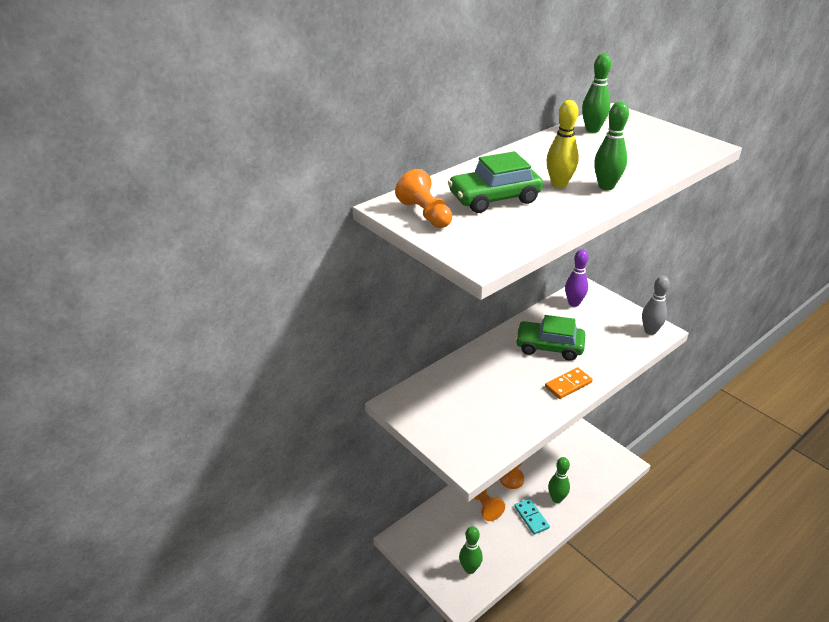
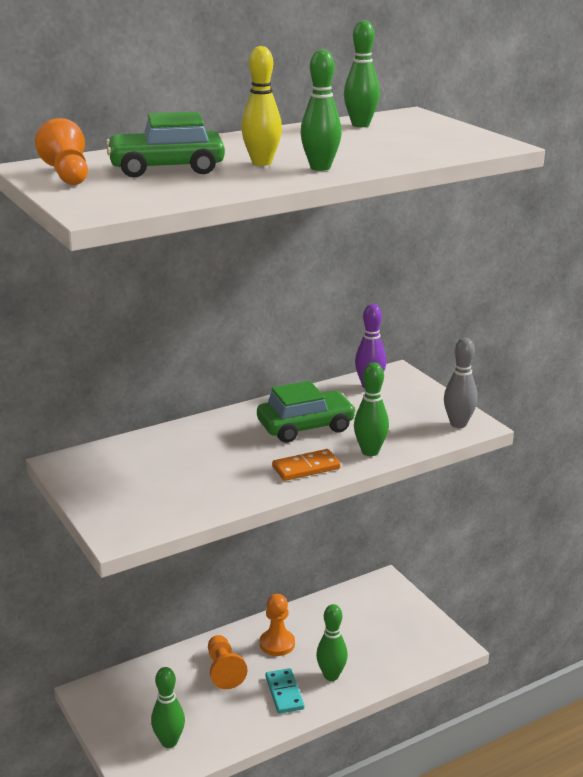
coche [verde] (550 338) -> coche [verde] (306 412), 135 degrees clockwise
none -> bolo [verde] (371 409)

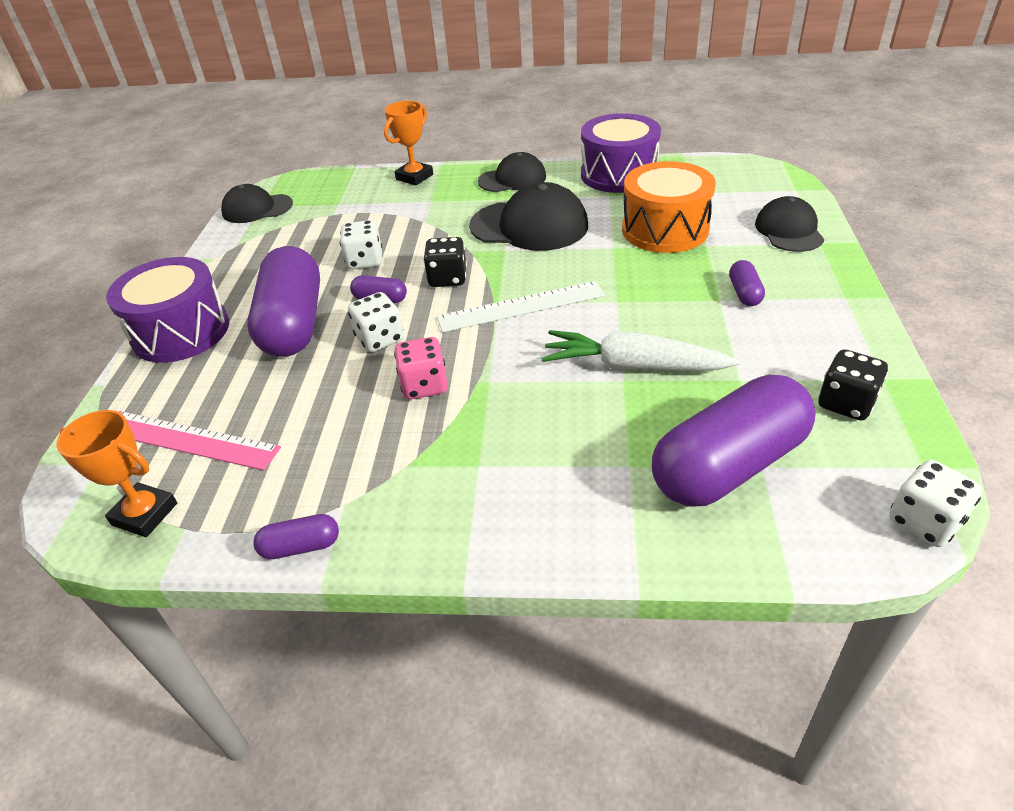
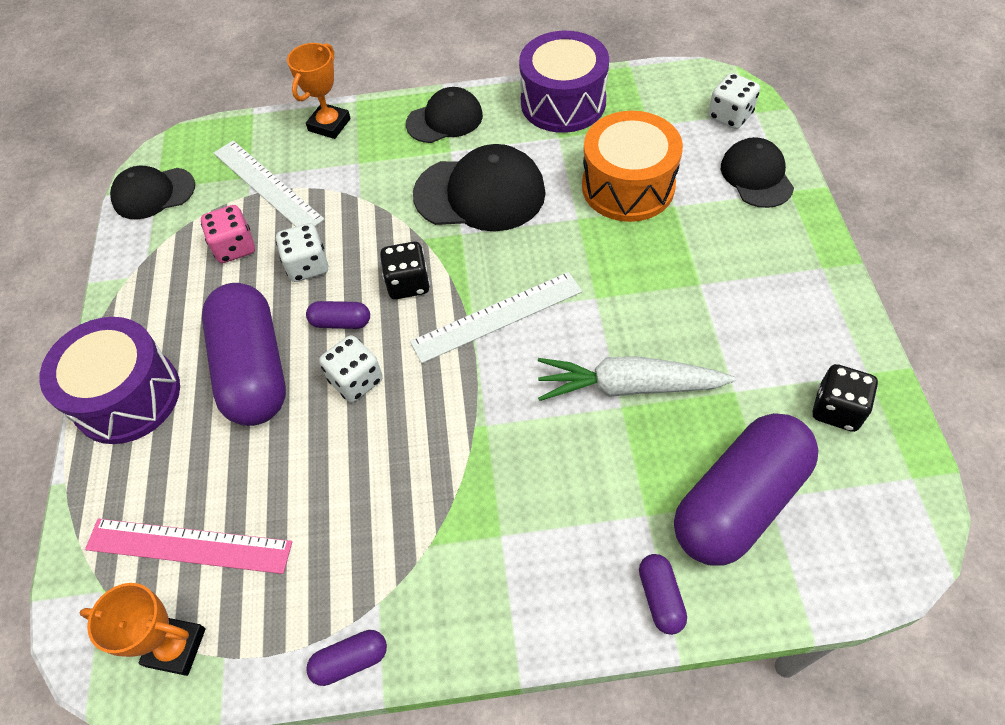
dado [rosa] (421 368) -> dado [rosa] (228 234), shifted
none -> regla [blanco] (269 183)
cápsula [morado] (747 283) -> cápsula [morado] (663 594), shifted
dado [blanco] (935 503) -> dado [blanco] (734 101), shifted

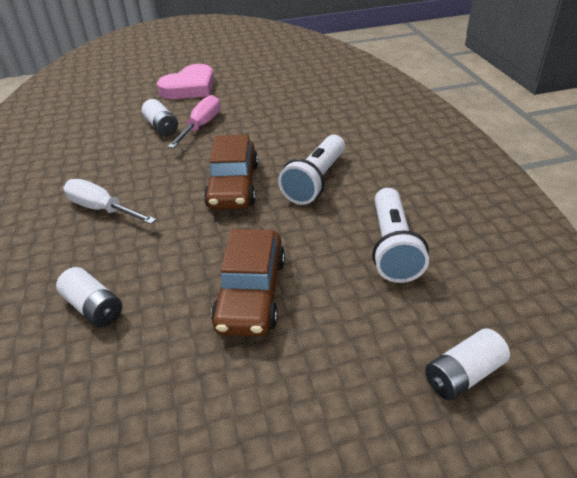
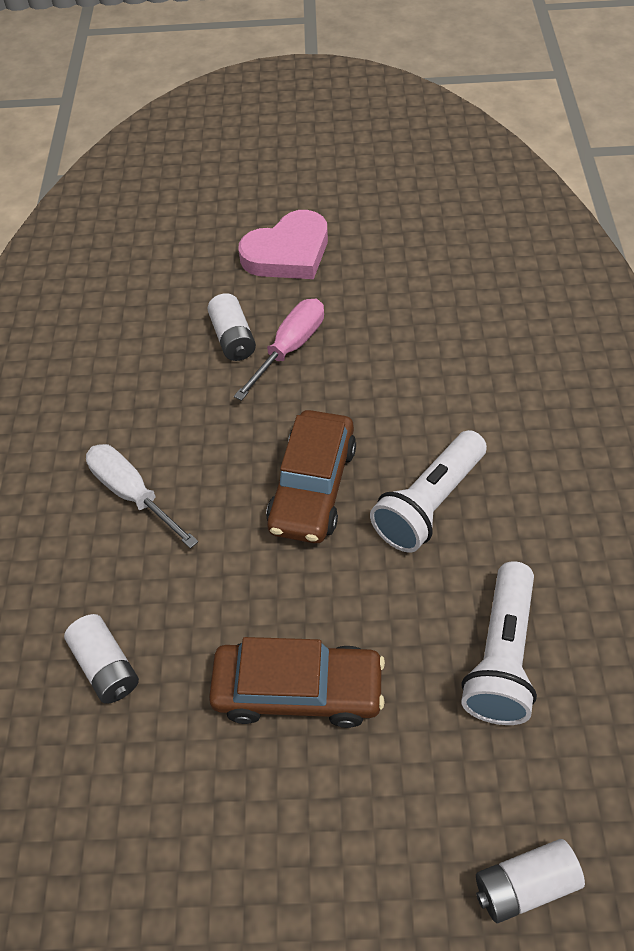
coche [marrón] (248 282) -> coche [marrón] (297 682), 105 degrees counterclockwise

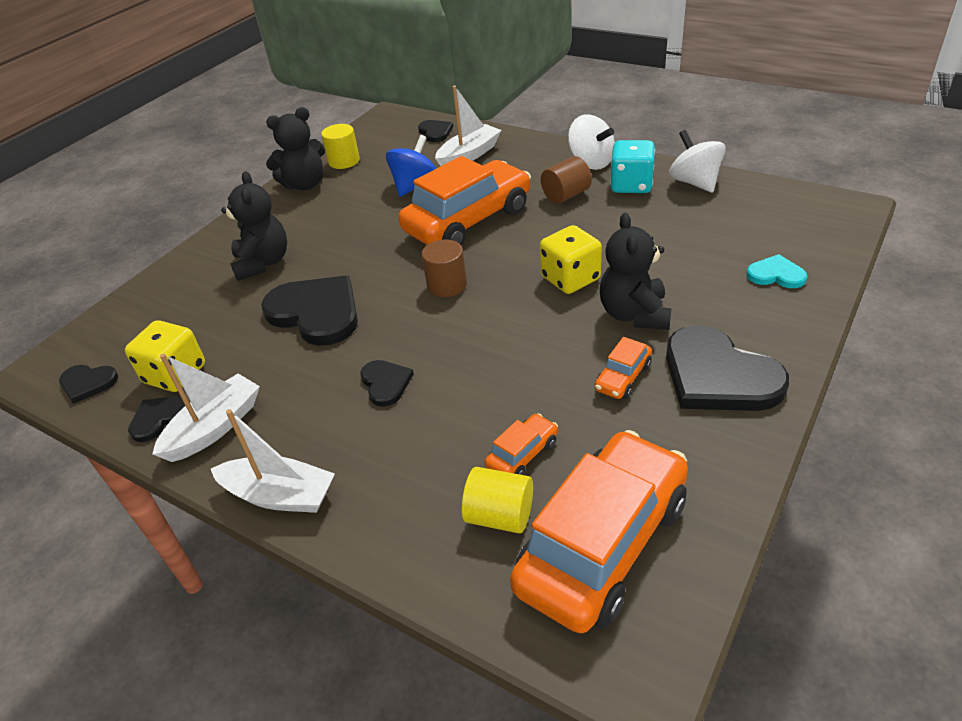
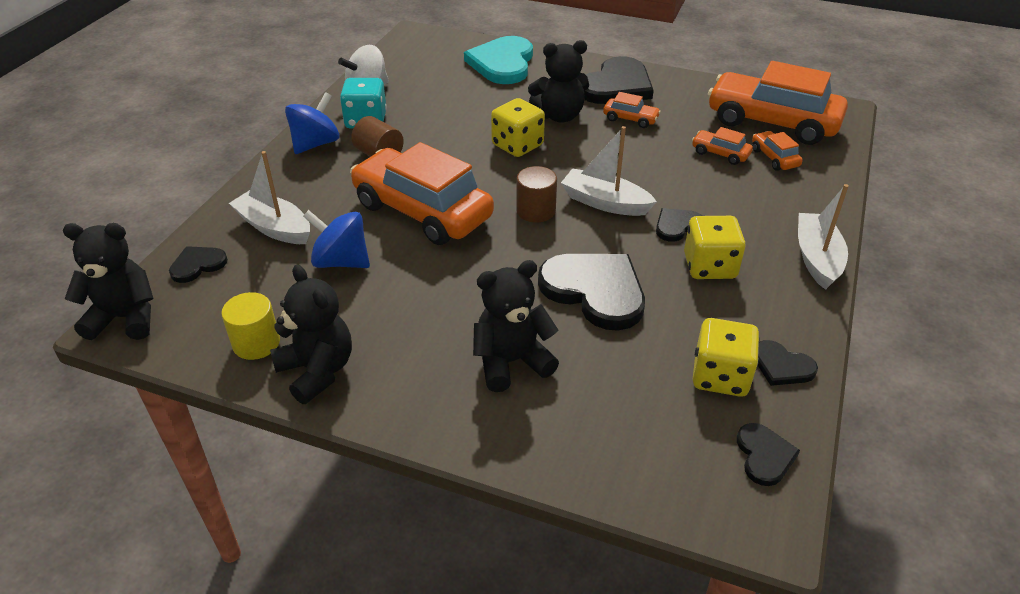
none -> osito [negro] (108 281)
peonza [blanco] (591 142) -> peonza [azul] (312 123)
corazón [turquesa] (776 271) -> corazón [turquesa] (498 60), x1.98
corazón [negro] (309 310) -> corazón [negro] (591 292), 105 degrees clockwise
barco [blanco] (206 407) -> barco [blanco] (609 171), shifted
none -> dado [amarillo] (715 247)
cilindro [amarillo] (497 500) -> coche [naranja] (777 151)

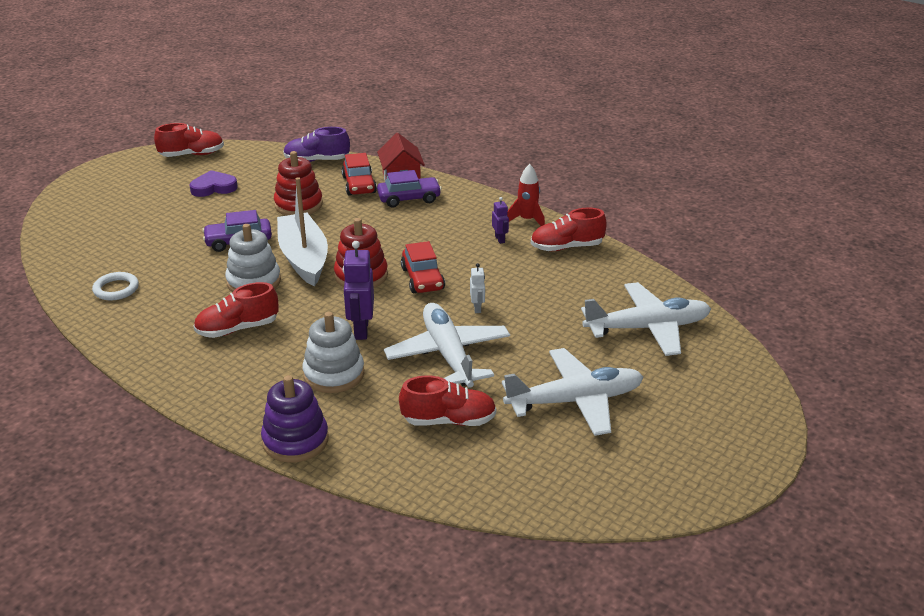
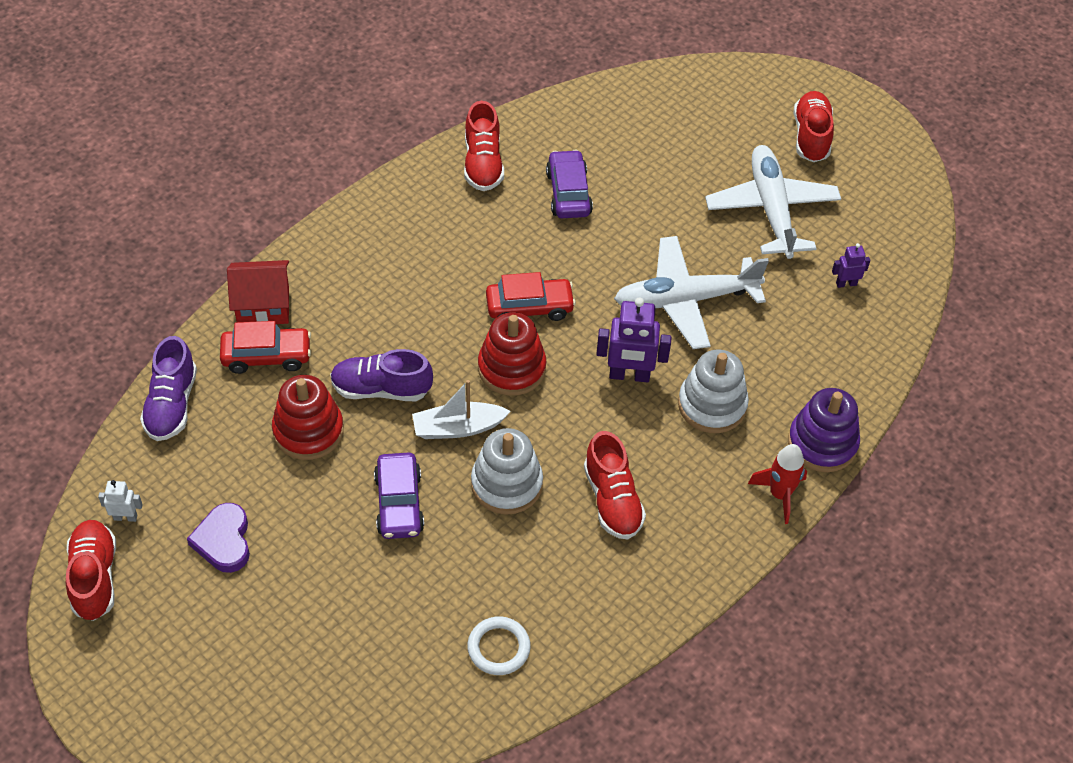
robot [blanco] (477 288) -> robot [blanco] (120 501), shifted
none -> zapato [morado] (381 375)
barco [blanco] (302 231) -> barco [blanco] (461 409), x0.61
coche [morado] (409 189) -> coche [morado] (569 184), shifted
cohete [rojo] (526 195) -> cohete [rojo] (777 484), shifted
zapato [rojo] (447 400) -> zapato [rojo] (814 126), shifted
robot [morado] (500 220) -> robot [morado] (851 265), shifted
avión [blanco] (646 319) -> none

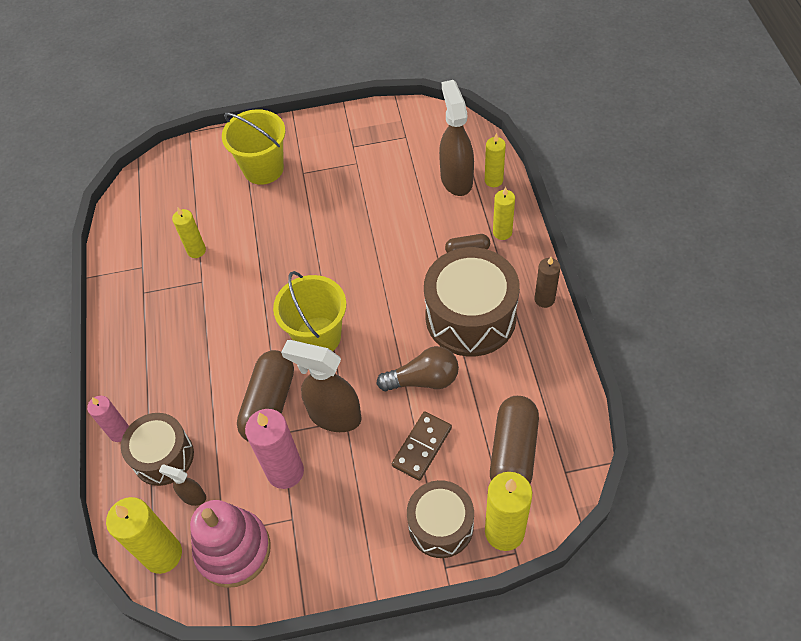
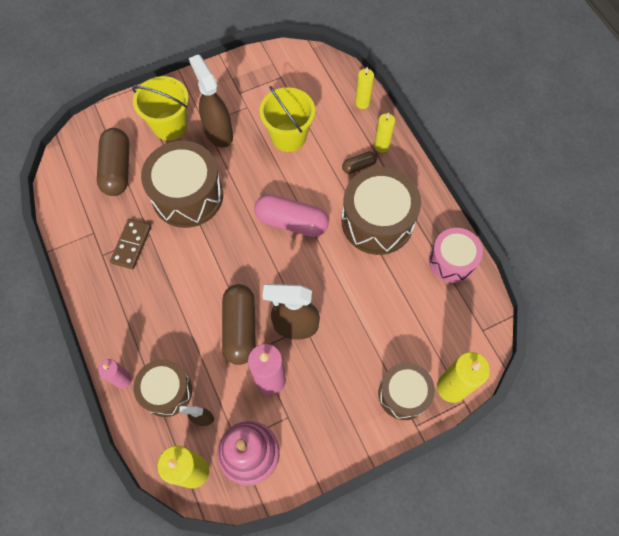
cápsula [marrón] (514 440) -> cápsula [marrón] (113 162), shifted
ficha de dominó [marrón] (422 446) -> ficha de dominó [marrón] (130 244), shifted
none -> tambor [marrón] (182 184)
pulverizador [marrón] (456 138) -> pulverizador [marrón] (211 101), shifted
none -> cápsula [rosa] (291 215)
balde [amarillo] (310 311) -> balde [amarillo] (287 119), shifted
none -> tambor [rosa] (456 255)
vela [amarillo] (189 232) -> none
bombilla [marrón] (418 368) -> none
vela [marrón] (547 282) -> none

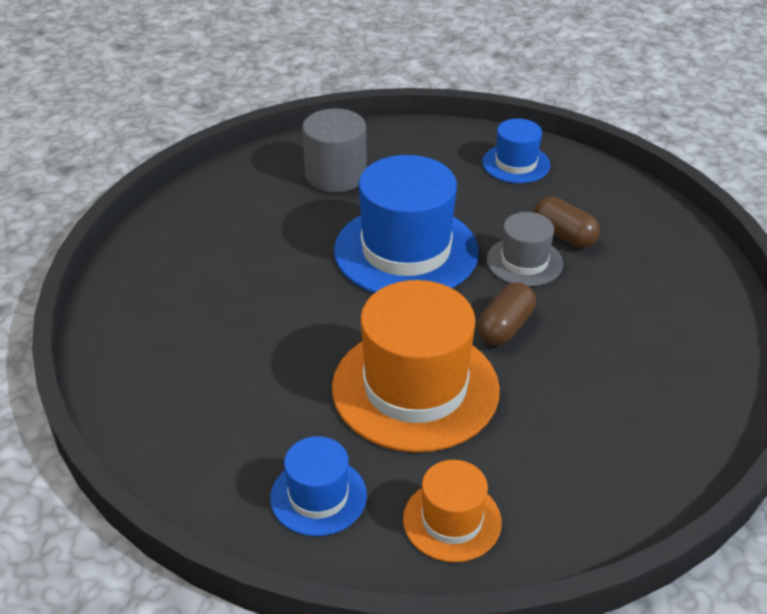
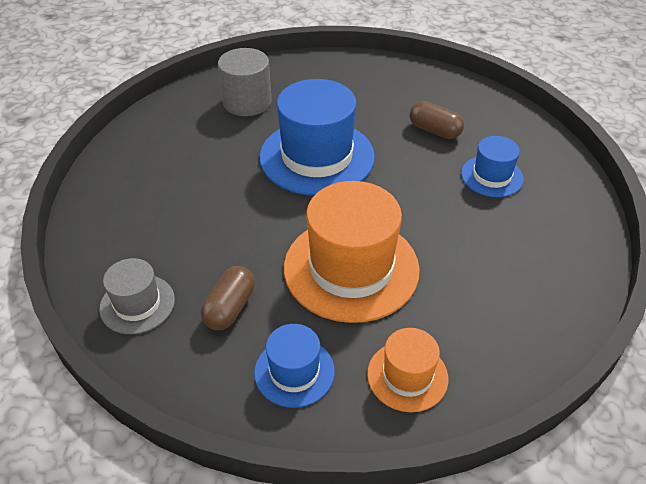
sombrero [gris] (525 249) -> sombrero [gris] (137 296), shifted
cápsula [marrón] (506 314) -> cápsula [marrón] (228 298), shifted
sombrero [azul] (516 150) -> sombrero [azul] (492 166), shifted

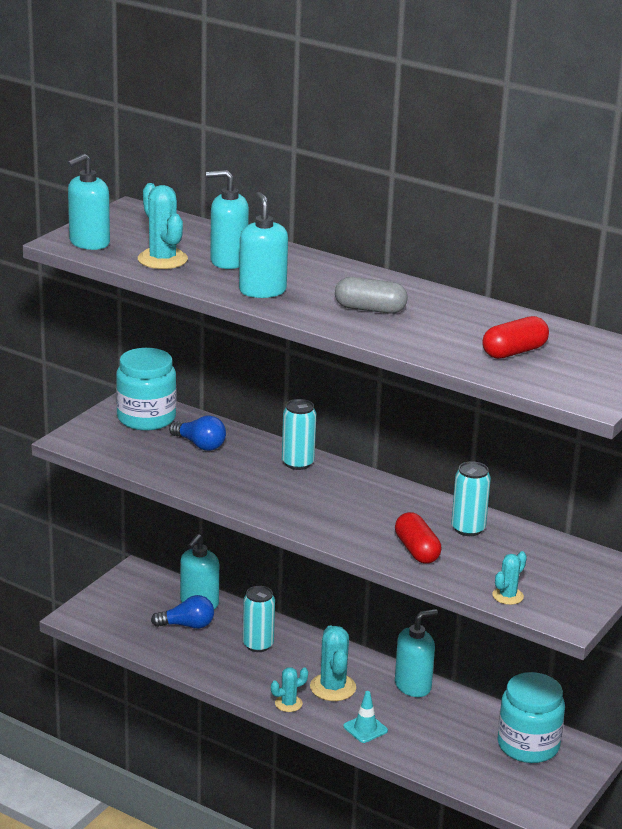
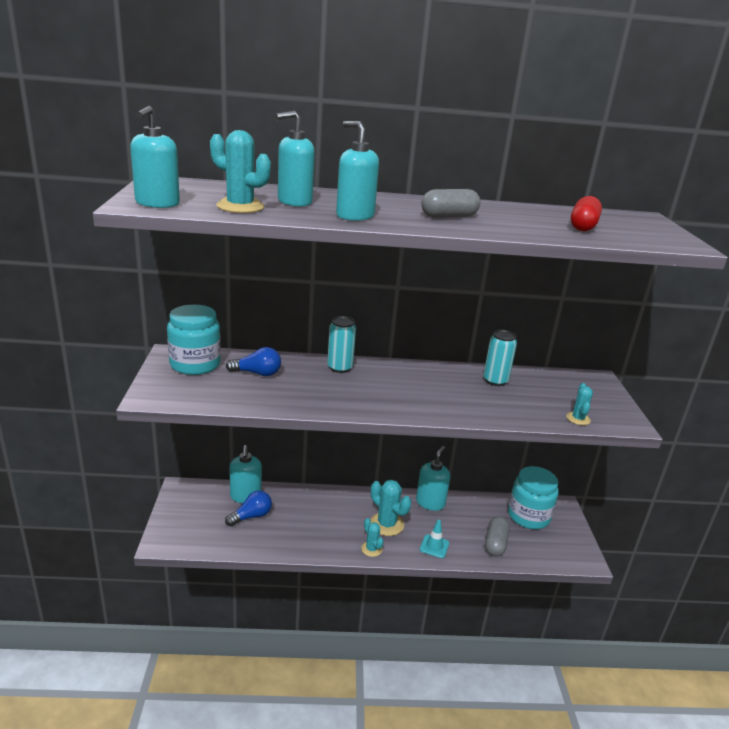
cactus [turquesa] (289 689) -> cactus [turquesa] (372 537), 60 degrees counterclockwise
none -> cápsula [gris] (497 536)
lata [turquesa] (259 619) -> none
cápsula [rojo] (418 538) -> none

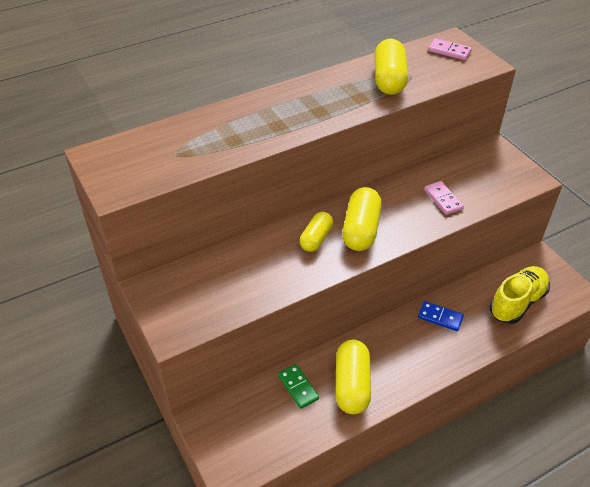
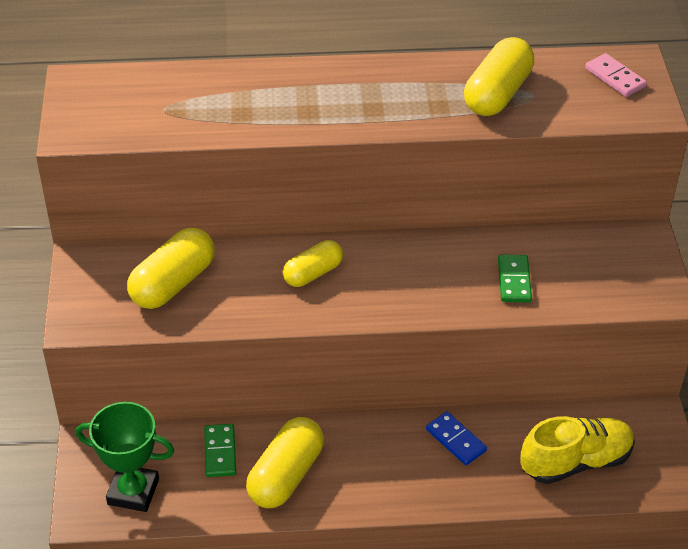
none -> trofeo [verde] (125 457)
cápsula [amarillo] (362 219) -> cápsula [amarillo] (171 268), shifted
ficha de dominó [rosa] (444 198) -> ficha de dominó [verde] (515 278)

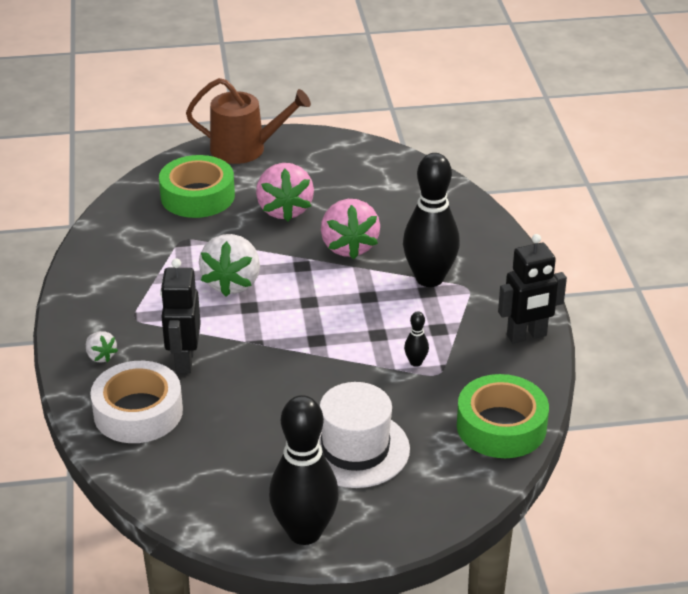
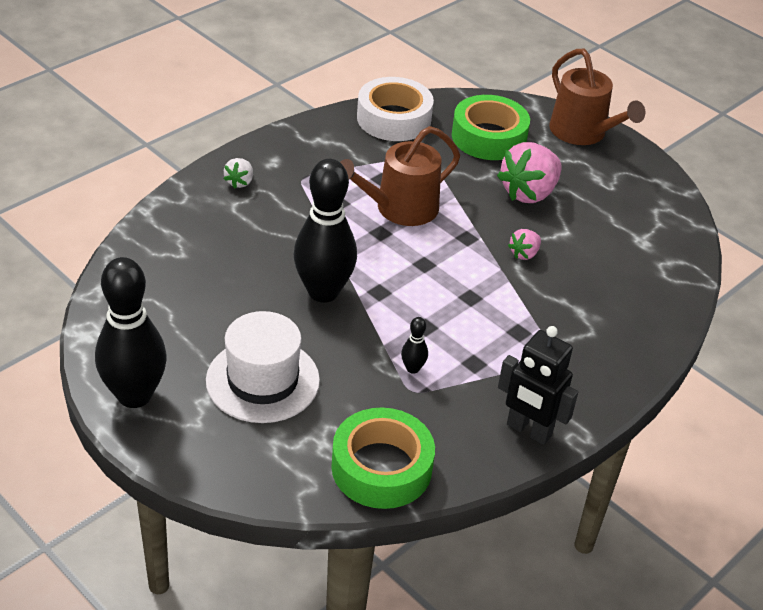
bolo [negro] (431 220) -> bolo [negro] (325 231), shifted
fresa [blanco] (229 265) -> regadera [marrón] (400 176)
cinta adhesiva [blanco] (136 402) -> cinta adhesiva [blanco] (395 109), shifted
fresa [rosa] (350 229) -> fresa [rosa] (524 244), x0.49
robot [negro] (180 316) -> none

